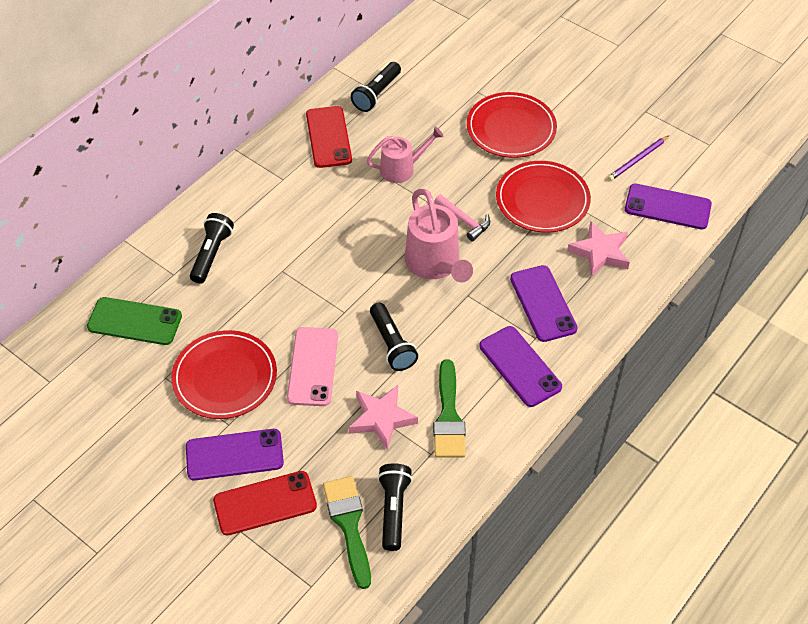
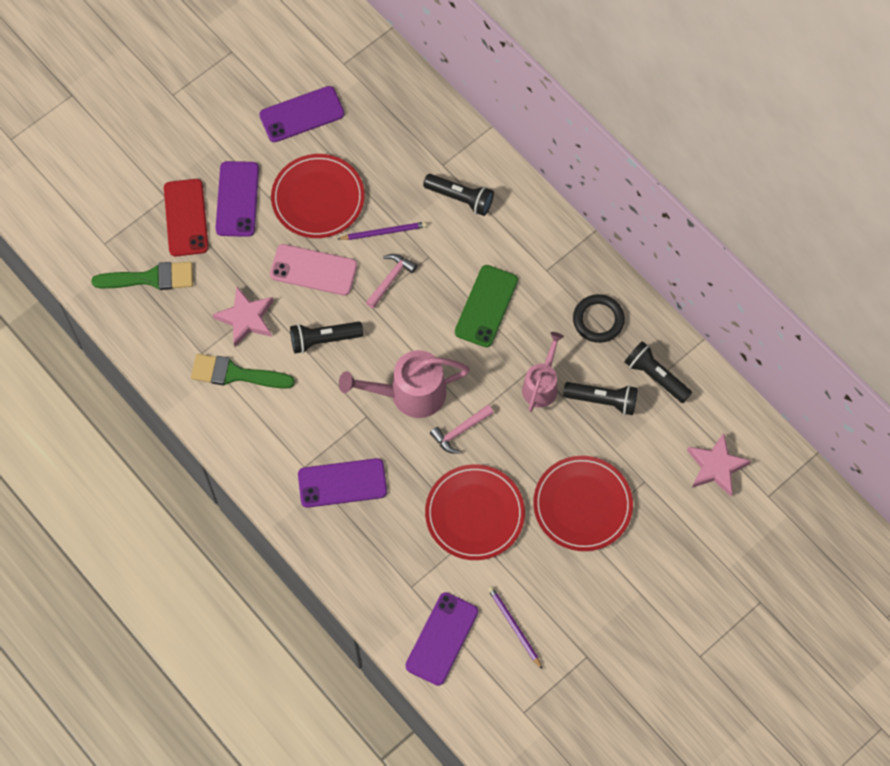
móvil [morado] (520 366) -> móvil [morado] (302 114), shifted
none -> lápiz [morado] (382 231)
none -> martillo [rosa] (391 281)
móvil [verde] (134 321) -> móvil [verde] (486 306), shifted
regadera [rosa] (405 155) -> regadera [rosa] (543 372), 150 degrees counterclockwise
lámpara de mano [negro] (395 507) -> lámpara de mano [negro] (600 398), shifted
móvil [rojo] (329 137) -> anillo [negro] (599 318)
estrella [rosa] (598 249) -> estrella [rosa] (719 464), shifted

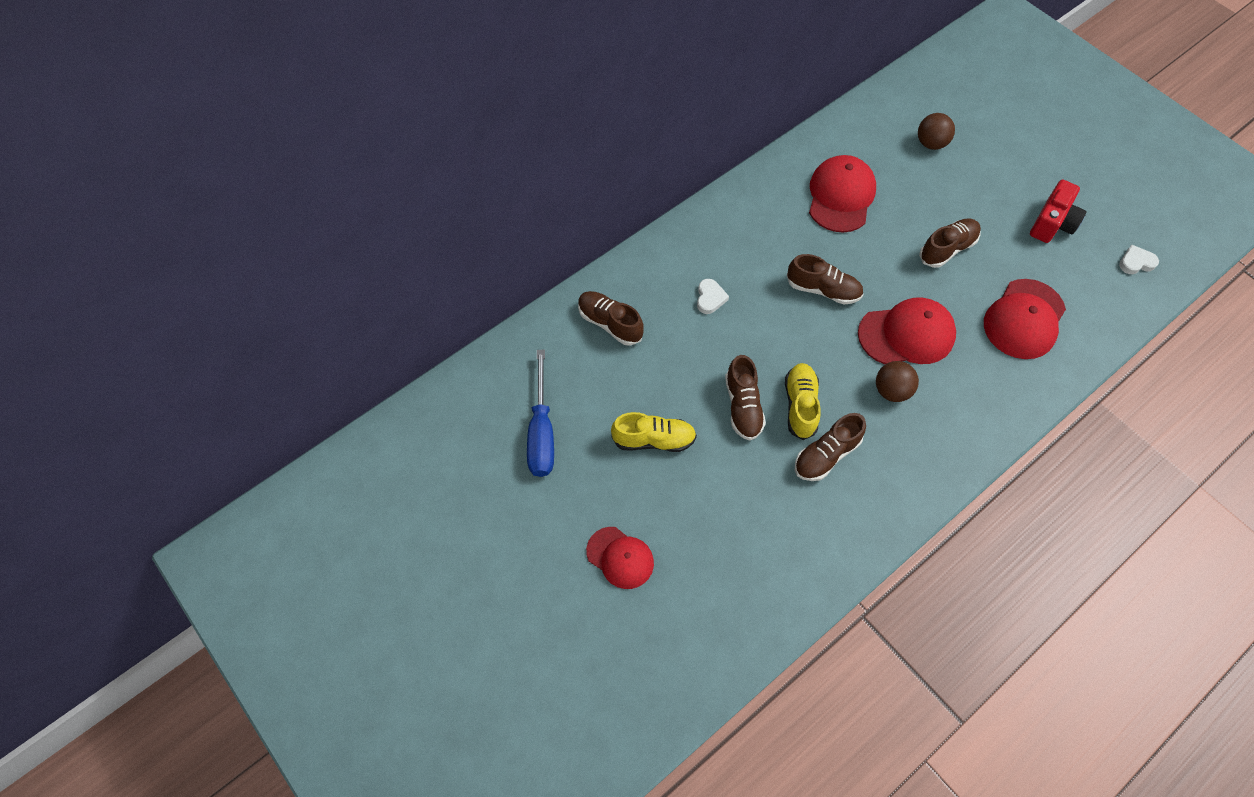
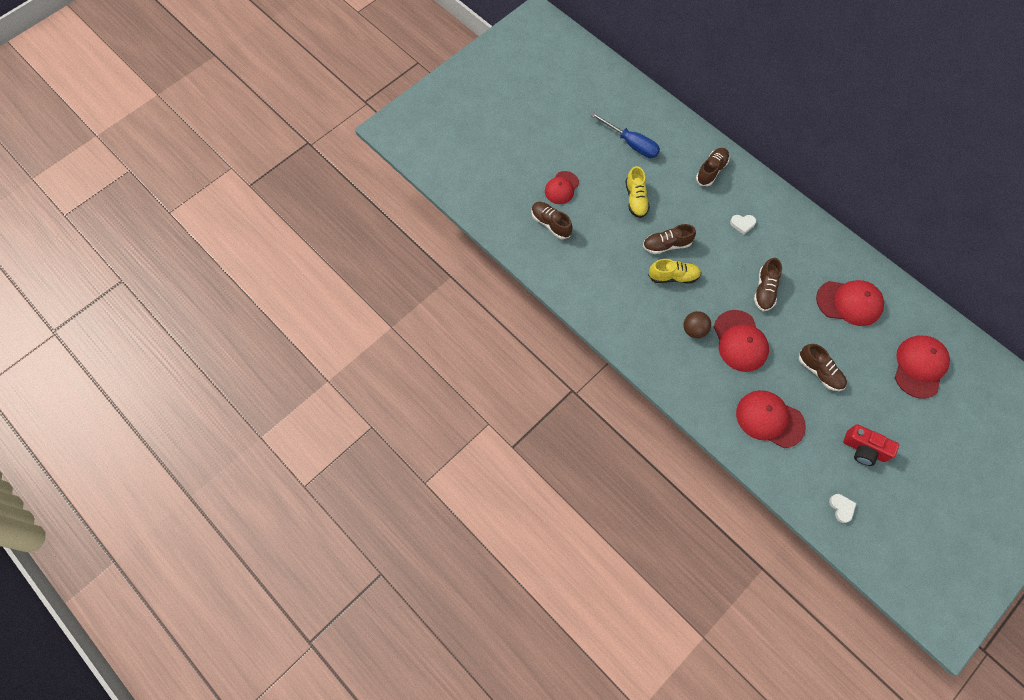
zapato [marrón] (830 447) -> zapato [marrón] (551 220), shifted
destornillador [azul] (540 413) -> destornillador [azul] (625 135), 135 degrees counterclockwise
pelota [marrón] (936 131) -> gorra [rojo] (922 367)

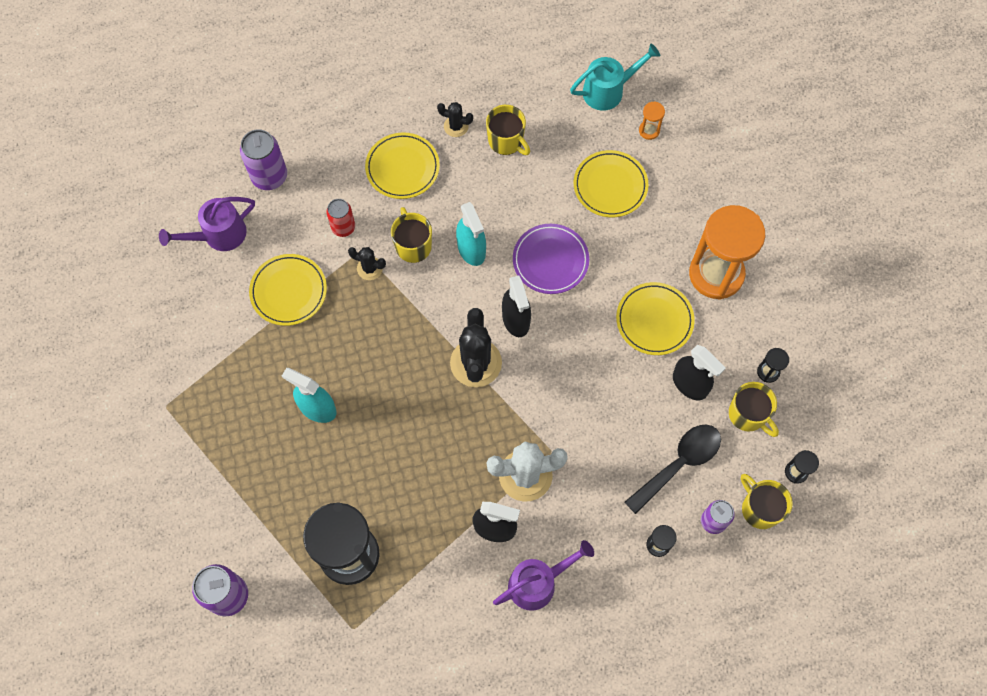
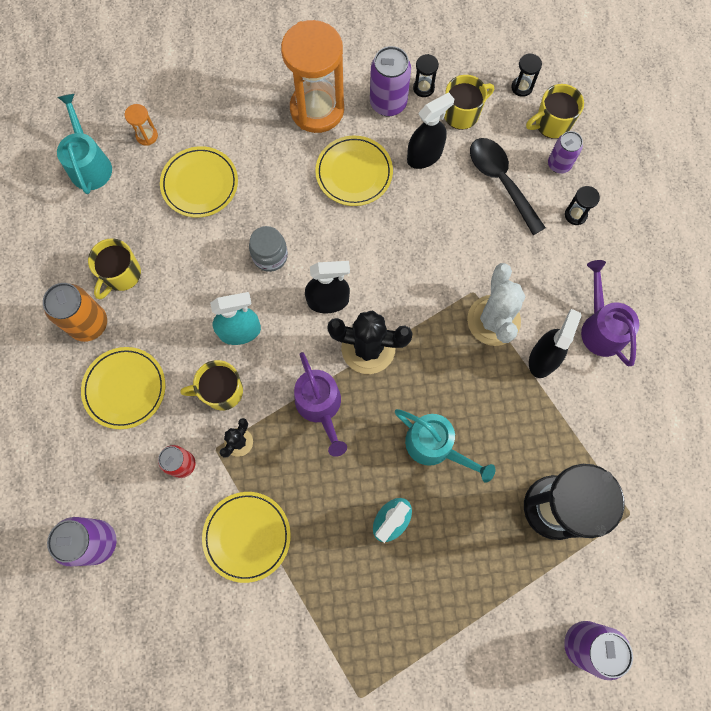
cactus [negro] (455 119) -> lata [naranja] (75 312)
taza [amarillo] (508 130) -> taza [amarillo] (114 268), 150 degrees clockwise
plato [morado] (551 259) -> tarro [gris] (268 249)
regadera [morado] (207 224) -> regadera [morado] (320 404), shifted
none -> lata [morado] (390 81)
none -> regadera [turquesa] (445 446)

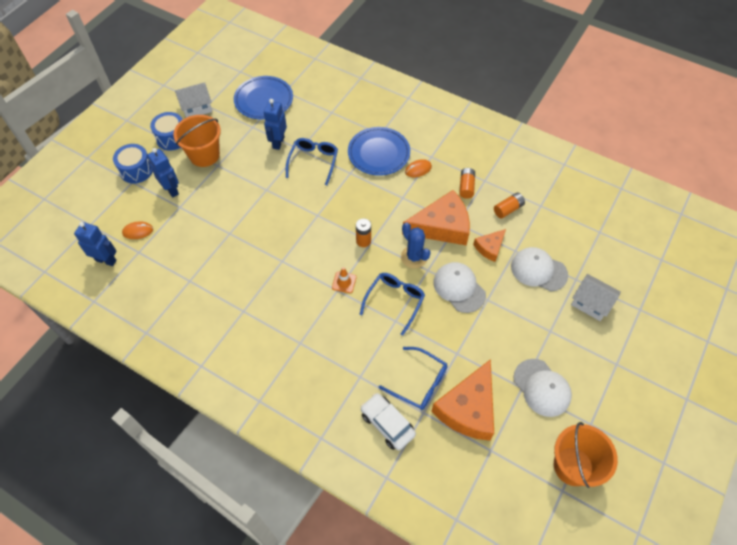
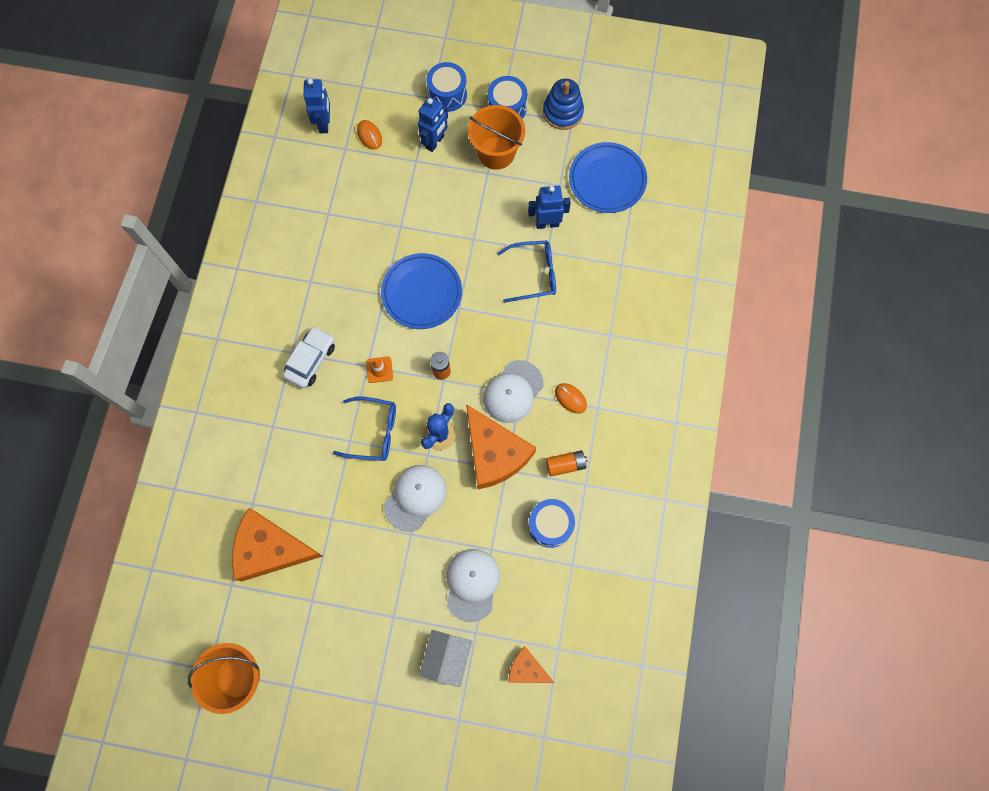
coche [blanco] (388 421) -> coche [blanco] (309 357), shifted
plato [azul] (379 151) -> plato [azul] (421 291), shifted
gorra [blanco] (542 388) -> gorra [blanco] (513 391), shifted
queso [naranja] (489 245) -> queso [naranja] (531 664), shifted
pila [naranja] (509 205) -> tambor [azul] (551 523)
casa [blanco] (193 100) -> juguete apilable [azul] (563 104)
gafas [azul] (413 378) -> none

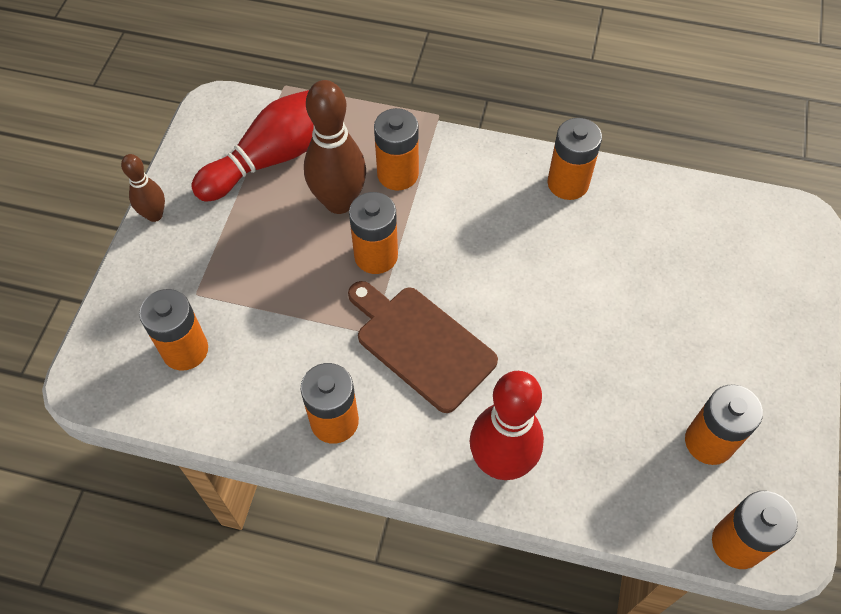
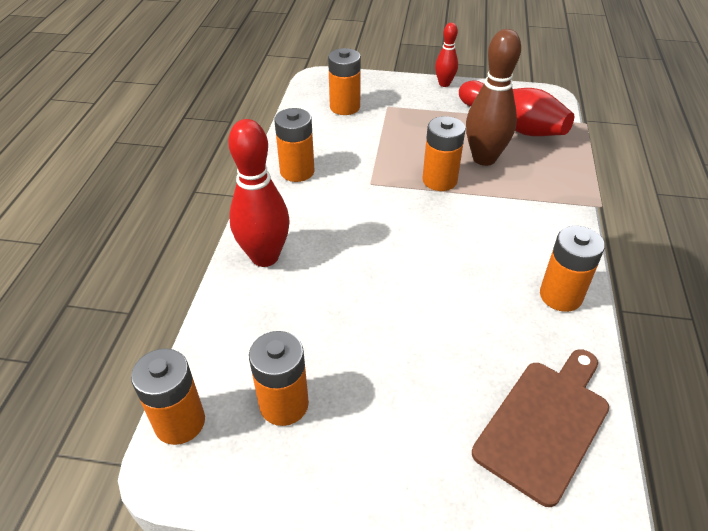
bolo [marrón] (143 188) -> bolo [rojo] (446 55)
tabla de cortar [marrón] (423 347) -> tabla de cortar [marrón] (540 428), shifted
pila [naranja] (396 149) -> none

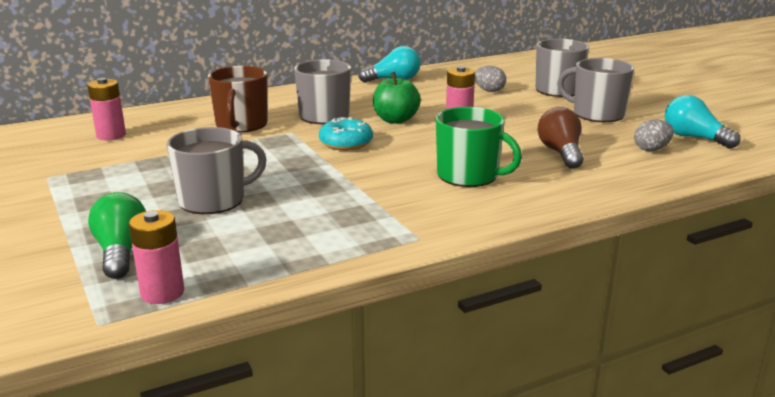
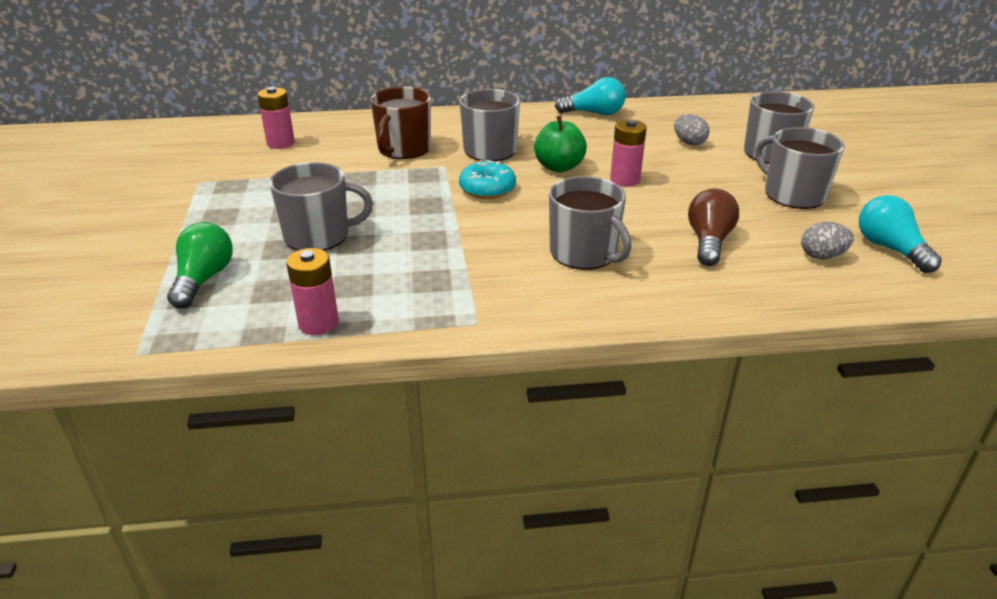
pila [rosa] (156 257) -> pila [rosa] (312 291), shifted
taza [verde] (479 147) -> taza [gris] (590 223)

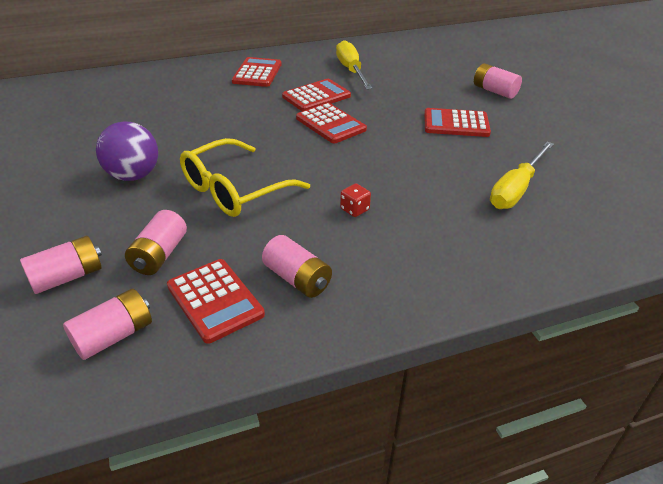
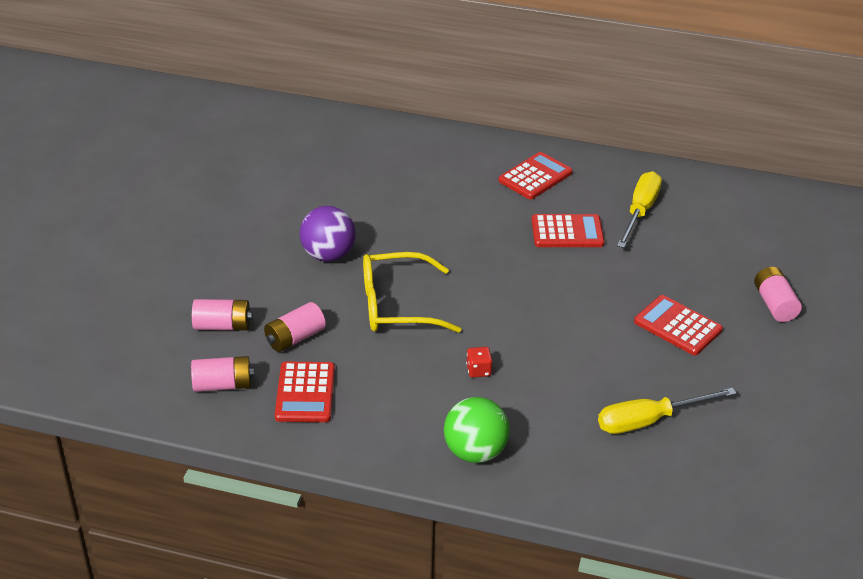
none -> pelota [verde] (477 430)
pila [rosa] (297 266) -> none
calculadora [rojo] (331 123) -> none

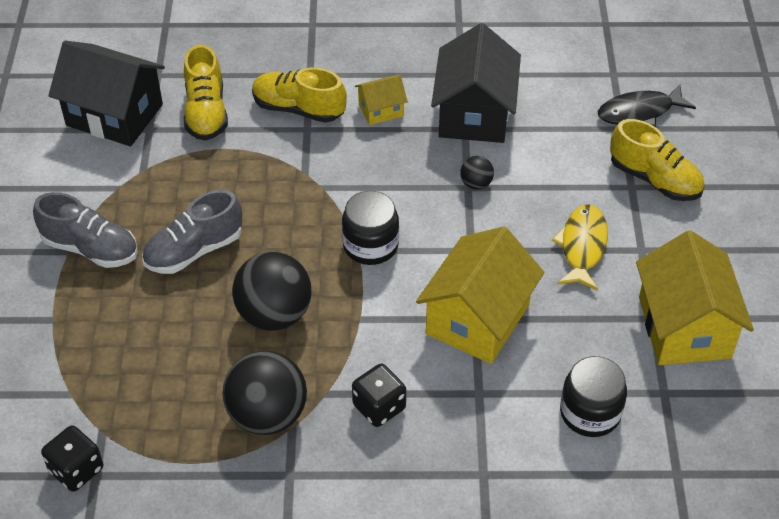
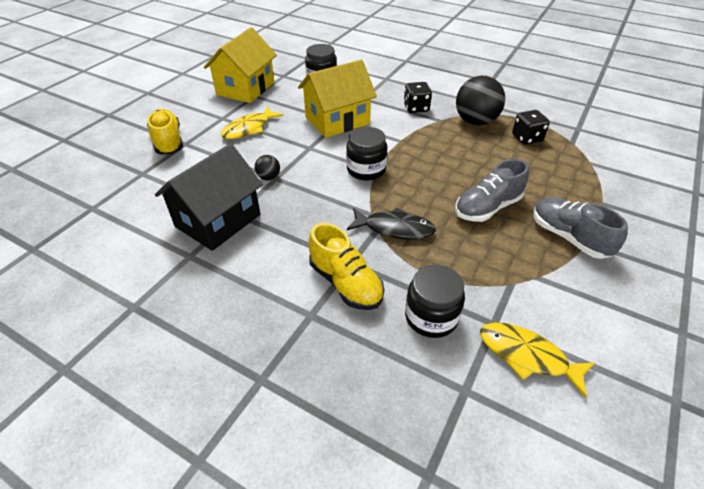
pez [negro] (647 105) -> pez [negro] (391 224), shifted
zapato [amarillo] (206 93) -> tarro [negro] (435 301)
zapato [gris] (192 232) -> zapato [gris] (492 190), 150 degrees clockwise
casa [negro] (106 93) -> pez [amarillo] (537 360)
dado [negro] (72 458) -> dado [negro] (531 127), shifted
pelota [negro] (272 291) -> none
casa [amarillo] (381 100) -> none

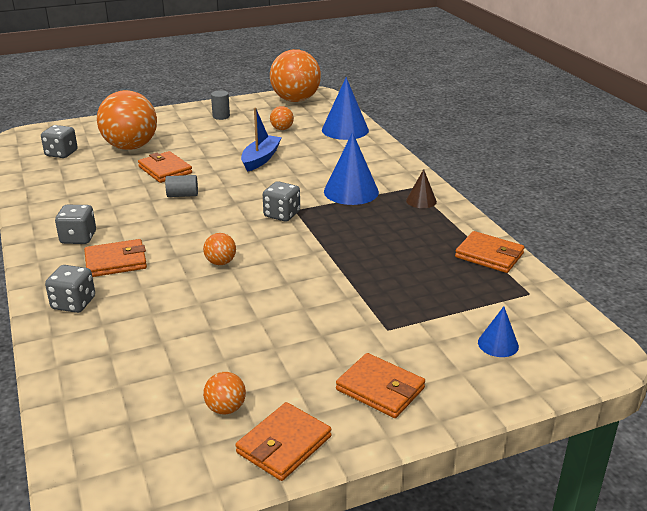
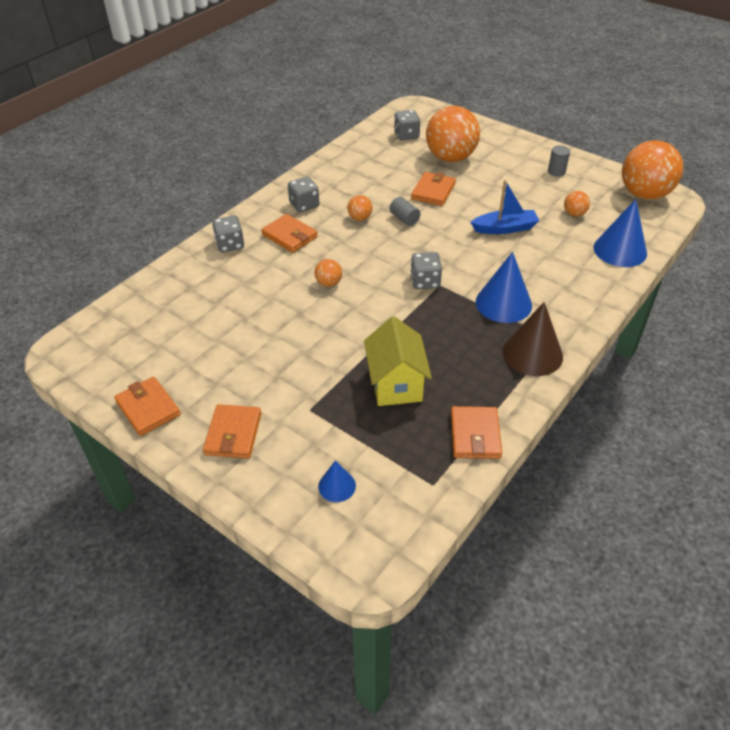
cartera [naranja] (283 441) -> cartera [naranja] (147 406), 45 degrees clockwise
pelota [naranja] (224 393) -> pelota [naranja] (360 208), shifted
none -> casa [amarillo] (398 361)
cono [marrón] (421 188) -> cono [marrón] (532 339), x1.85

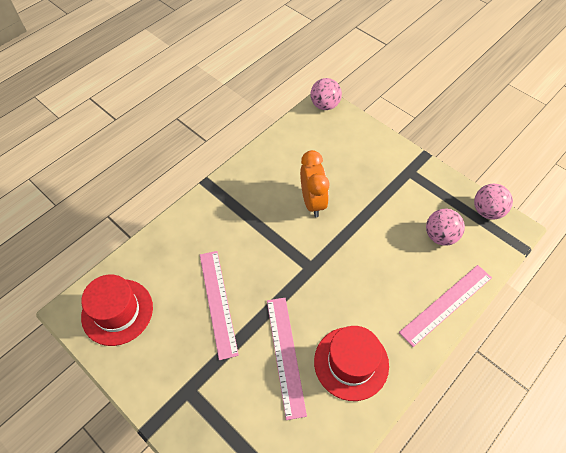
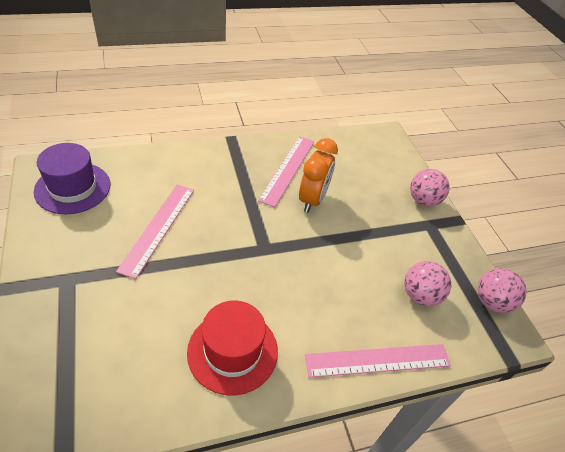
sombrero [rojo] (117 310) -> sombrero [morado] (72 178)
regla [rosa] (287 359) -> regla [rosa] (286 171), shifted
pelota [rosa] (326 94) -> pelota [rosa] (430 188), shifted

